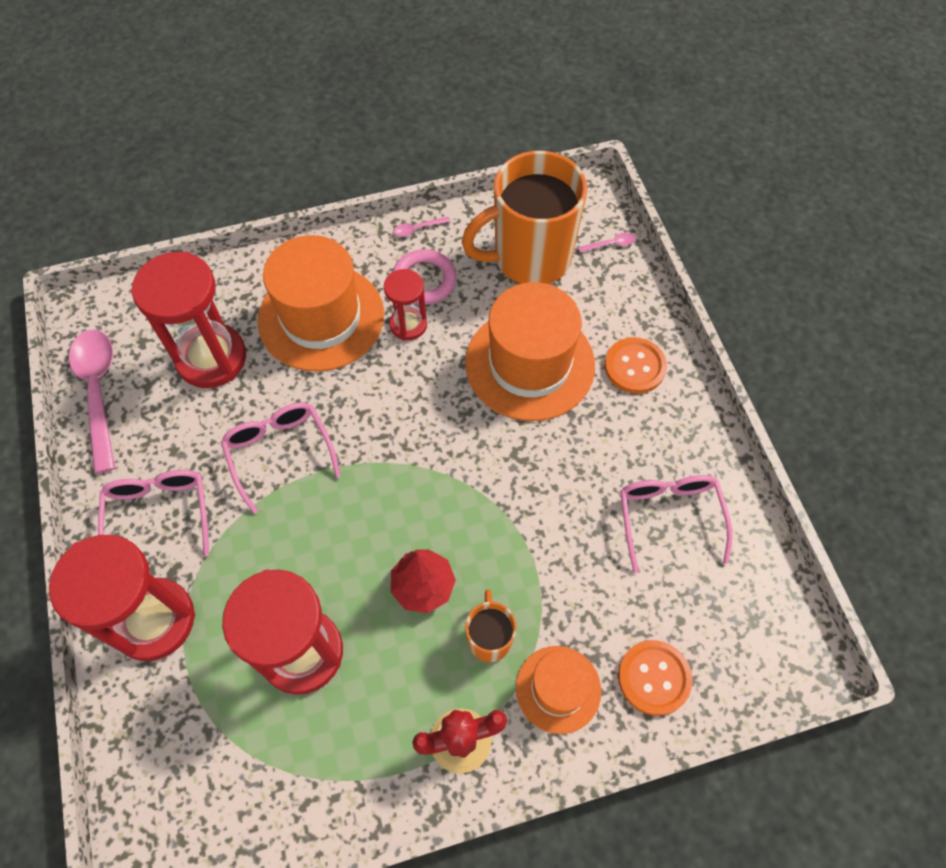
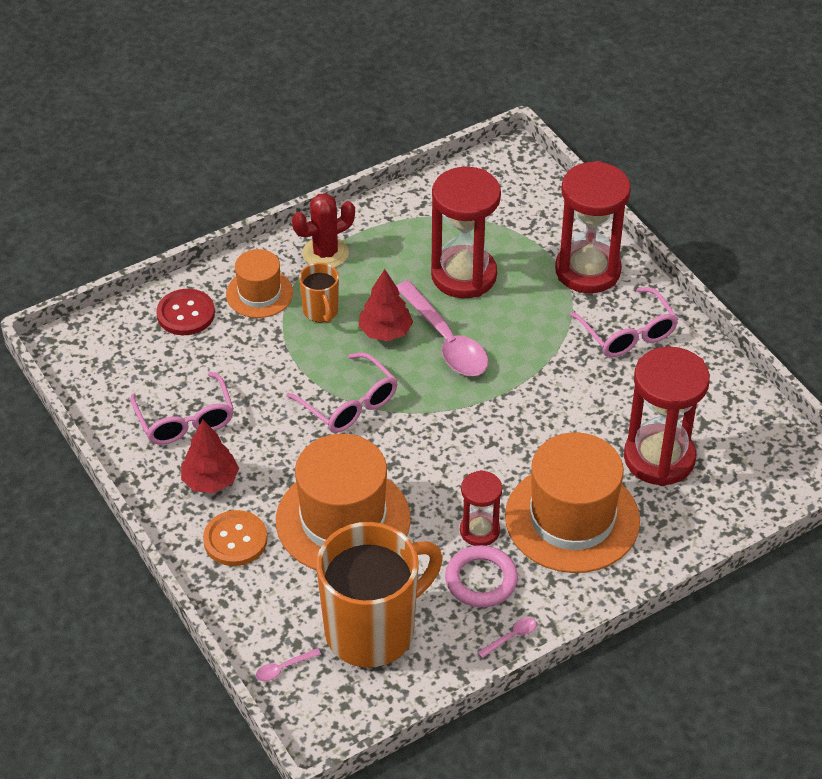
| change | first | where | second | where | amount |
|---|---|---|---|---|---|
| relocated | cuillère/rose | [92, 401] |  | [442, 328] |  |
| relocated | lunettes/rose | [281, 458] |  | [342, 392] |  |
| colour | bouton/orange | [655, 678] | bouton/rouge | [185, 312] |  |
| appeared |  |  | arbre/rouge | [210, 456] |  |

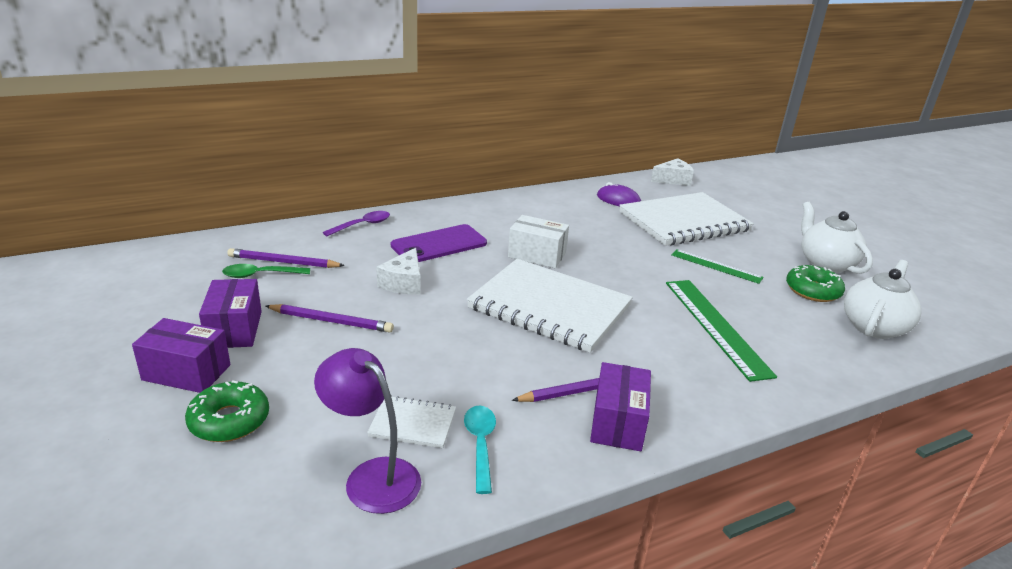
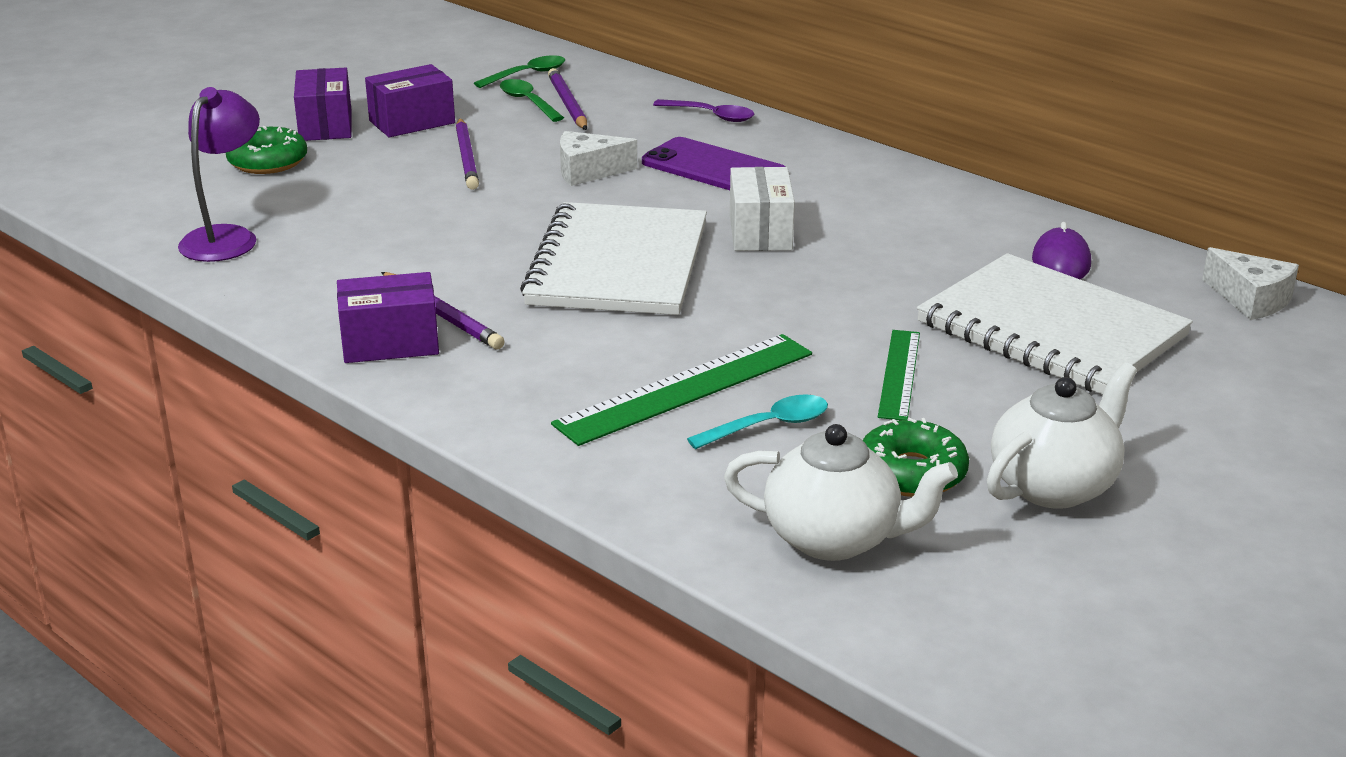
| change | first | where | second | where | amount |
|---|---|---|---|---|---|
| missing | carnet/blanc | [411, 421] |  |  |  |
| relocated | cuillère/turquoise | [480, 450] |  | [757, 421] |  |
| appeared |  |  | cuillère/vert | [519, 71] |  |

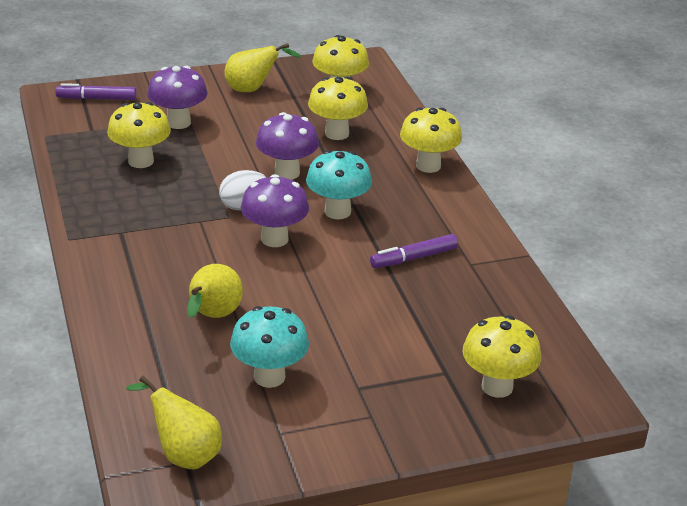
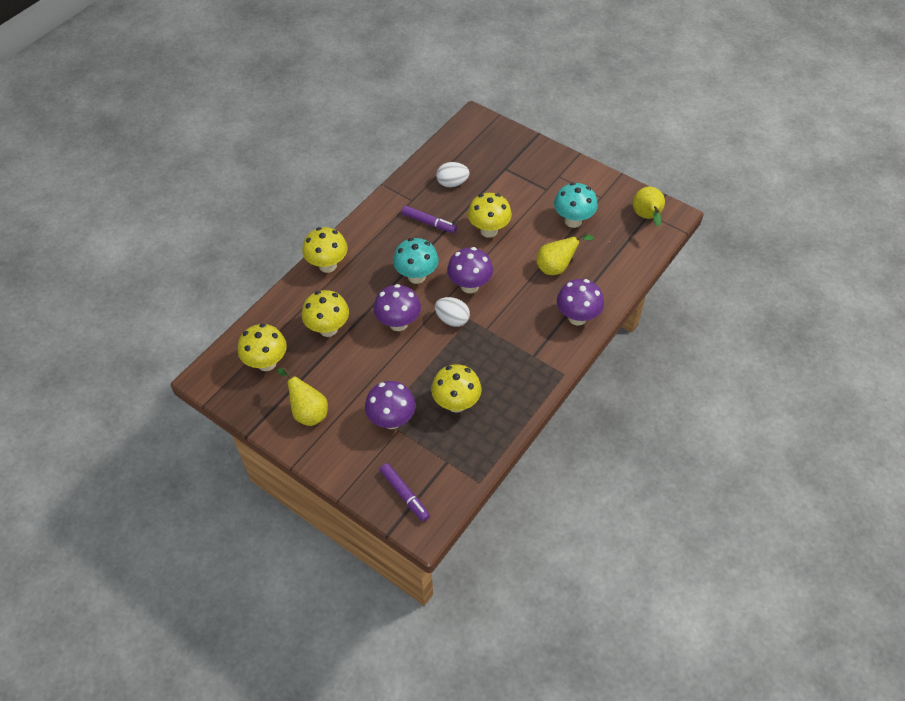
| change | first | where | second | where | amount |
|---|---|---|---|---|---|
| relocated | champignon/jaune | [501, 356] |  | [490, 215] |  |
| appeared |  |  | œuf/blanc | [453, 174] |  |
| appeared |  |  | champignon/violet | [580, 302] |  |

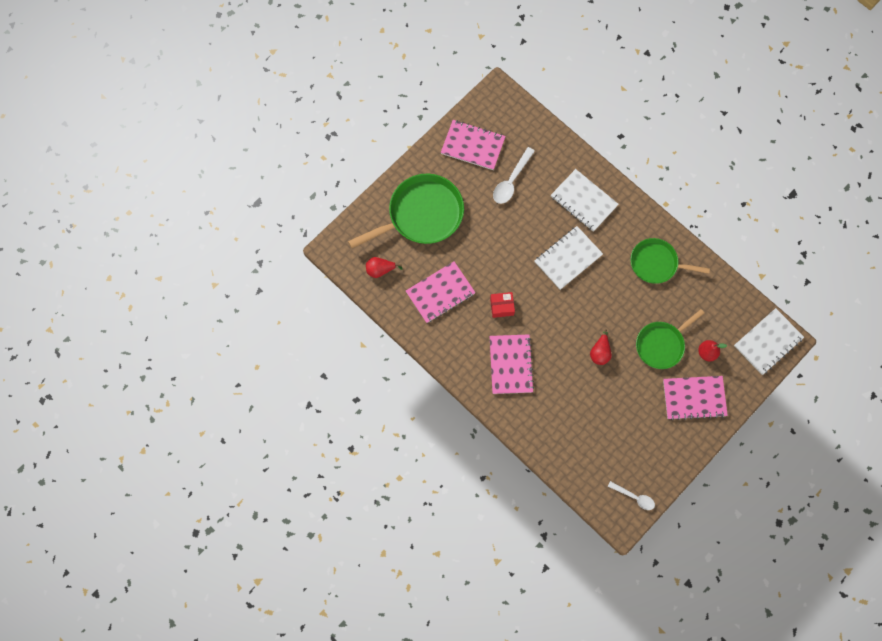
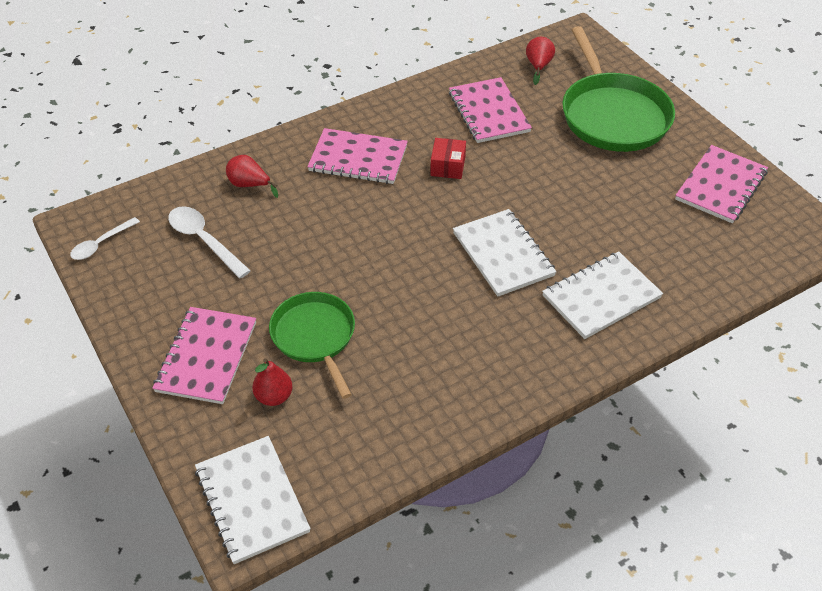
| change | first | where | second | where | amount |
|---|---|---|---|---|---|
| relocated | cuillère/blanc | [514, 175] |  | [209, 242] |  |
| missing | poêle/vert | [670, 261] |  |  |  |
| relocated | poire/rouge | [601, 347] |  | [252, 176] |  |

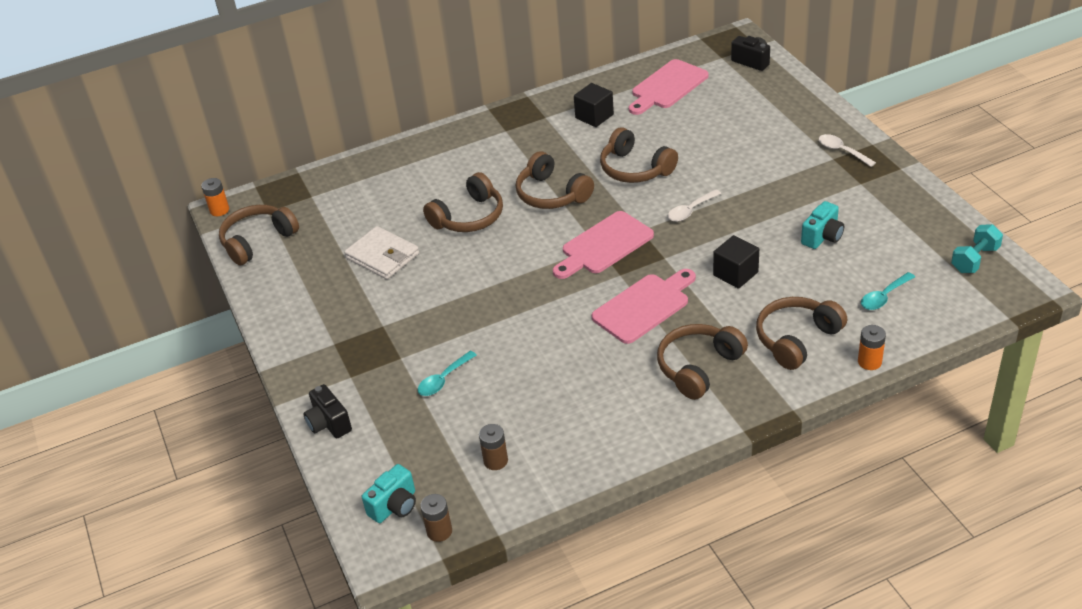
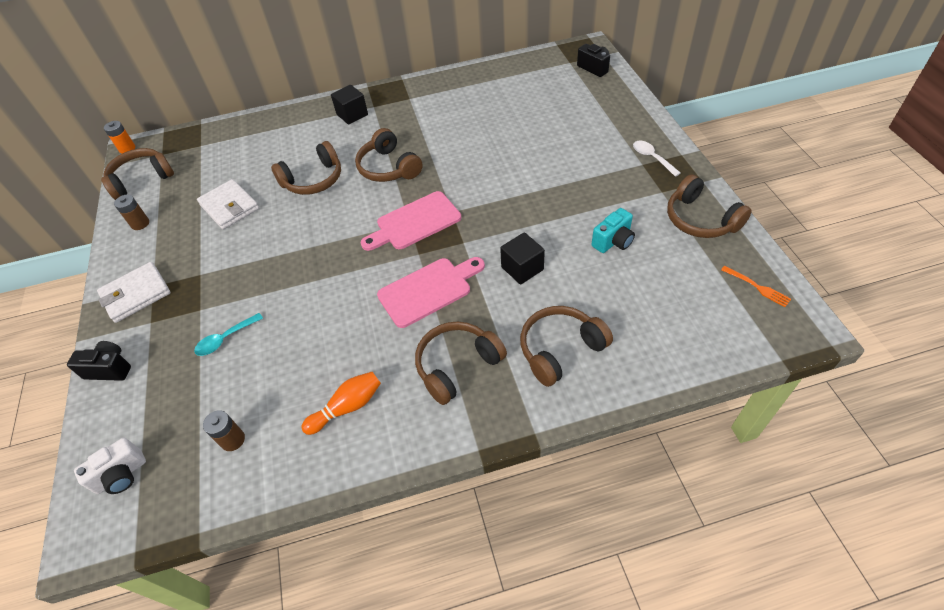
| change | first | where | second | where | amount |
|---|---|---|---|---|---|
| missing | planche à découper/rose | [669, 87] |  |  |  |
| relocated | cube/noir | [594, 105] |  | [349, 105] |  |
| relocated | casque audio/marron | [639, 155] |  | [709, 206] |  |
| missing | cuillère/blanc | [694, 205] |  |  |  |
| exchanged | haltère/turquoise | [977, 248] | fourchette/orange | [756, 286] |  |
| missing | cuillère/turquoise | [888, 291] |  |  |  |
| missing | pile/orange | [872, 347] |  |  |  |
| spun | appareil photo/noir | [327, 411] |  | [99, 361] | 120 degrees clockwise |
| colour | appareil photo/turquoise | [389, 493] | appareil photo/blanc | [110, 466] |  |
| relocated | pile/marron | [436, 518] |  | [131, 212] |  |
| appeared |  |  | portefeuille/blanc | [134, 292] |  |
| appeared |  |  | quille/orange | [341, 403] |  |

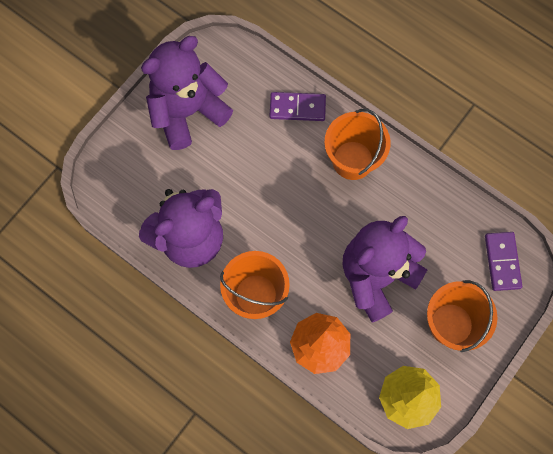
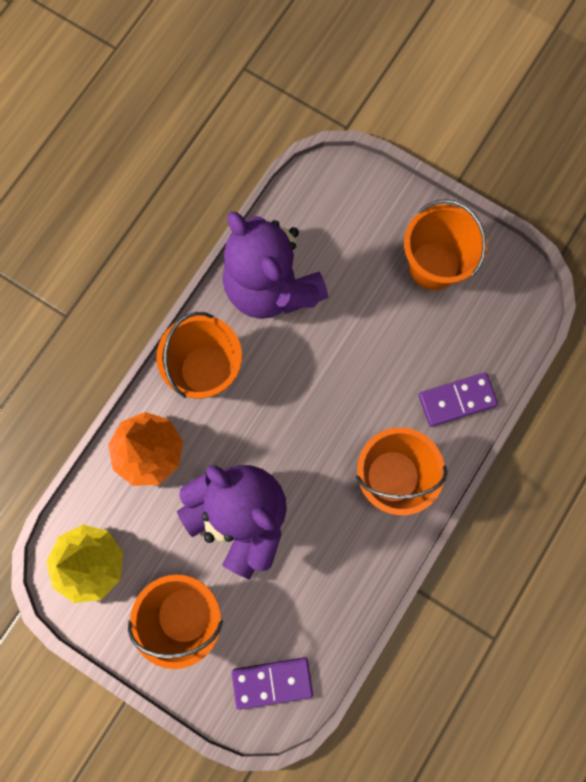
| change | first | where | second | where | amount |
|---|---|---|---|---|---|
| exchanged | ours en peluche/violet | [187, 93] | seau/orange | [445, 244] |  |
| spun | domino/violet | [298, 106] |  | [458, 400] | 75 degrees clockwise |

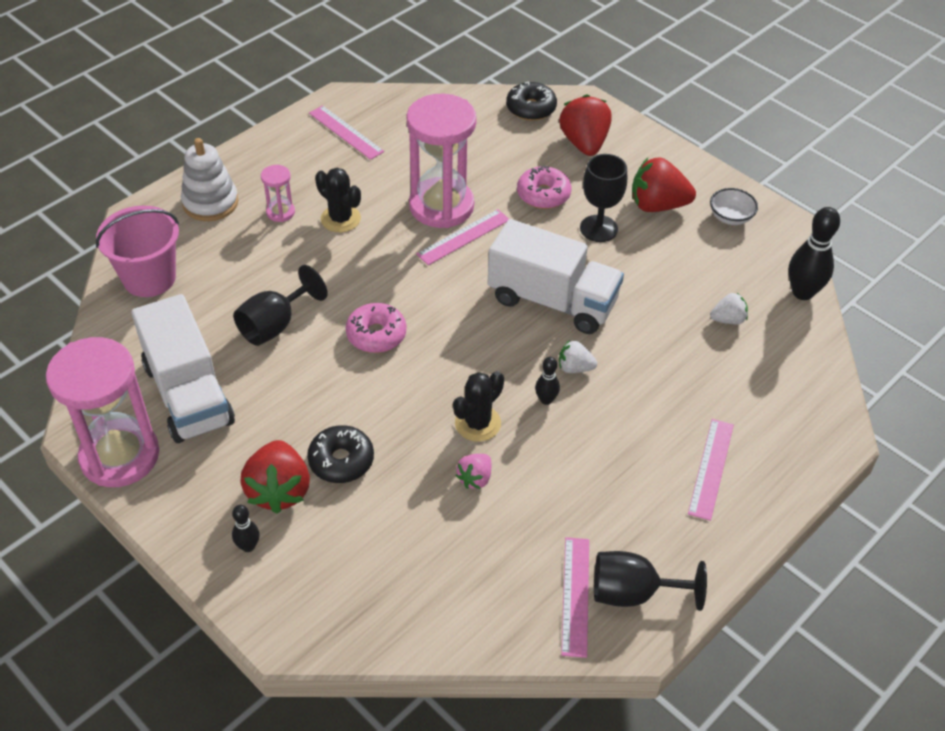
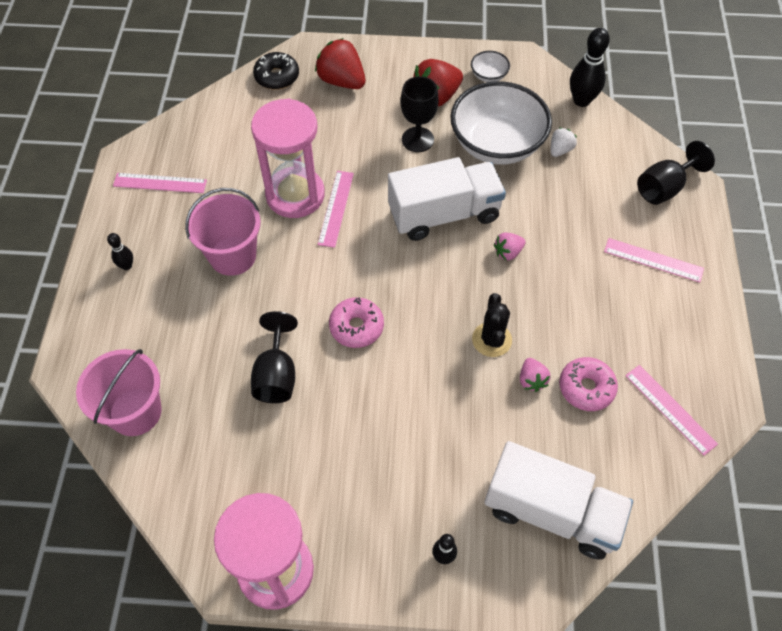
| change | first | where | second | where | amount |
|---|---|---|---|---|---|
| missing | jouet à empiler/blanc | [209, 179] |  |  |  |
| missing | sablier/rose | [278, 193] |  |  |  |
| relocated | beignet/rose | [544, 187] |  | [588, 384] |  |
| exchanged | cactus/noir | [338, 200] | seau/rose | [223, 232] |  |
| relocated | camion/blanc | [183, 368] |  | [558, 500] |  |
| colour | fraise/blanc | [578, 356] | fraise/rose | [509, 246] |  |
| relocated | quille/noir | [547, 381] |  | [120, 251] |  |
| spun | règle/rose | [711, 470] |  | [654, 260] | 45 degrees counterclockwise |
| missing | beignet/noir | [340, 454] |  |  |  |
| missing | fraise/rouge | [275, 477] |  |  |  |
| relocated | verre à pied/noir | [650, 581] |  | [676, 173] |  |
| appeared |  |  | bol/blanc | [501, 123] |  |

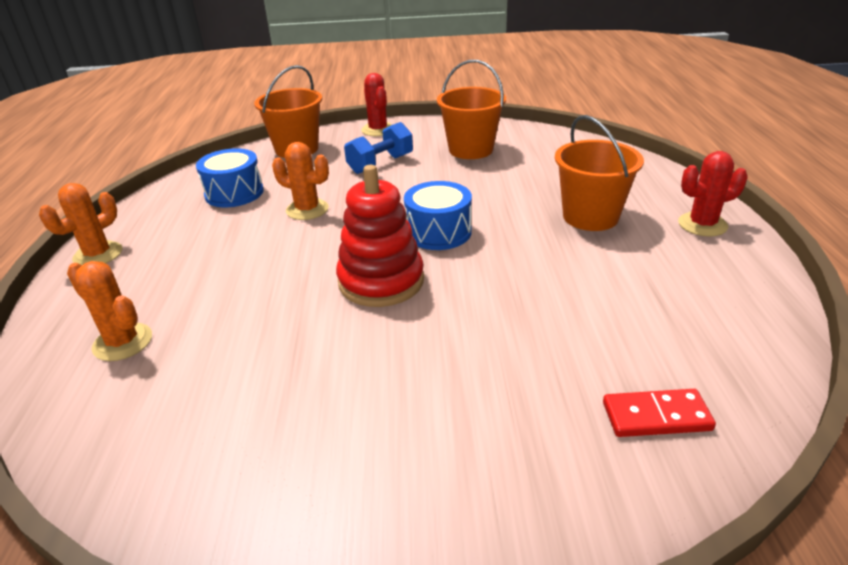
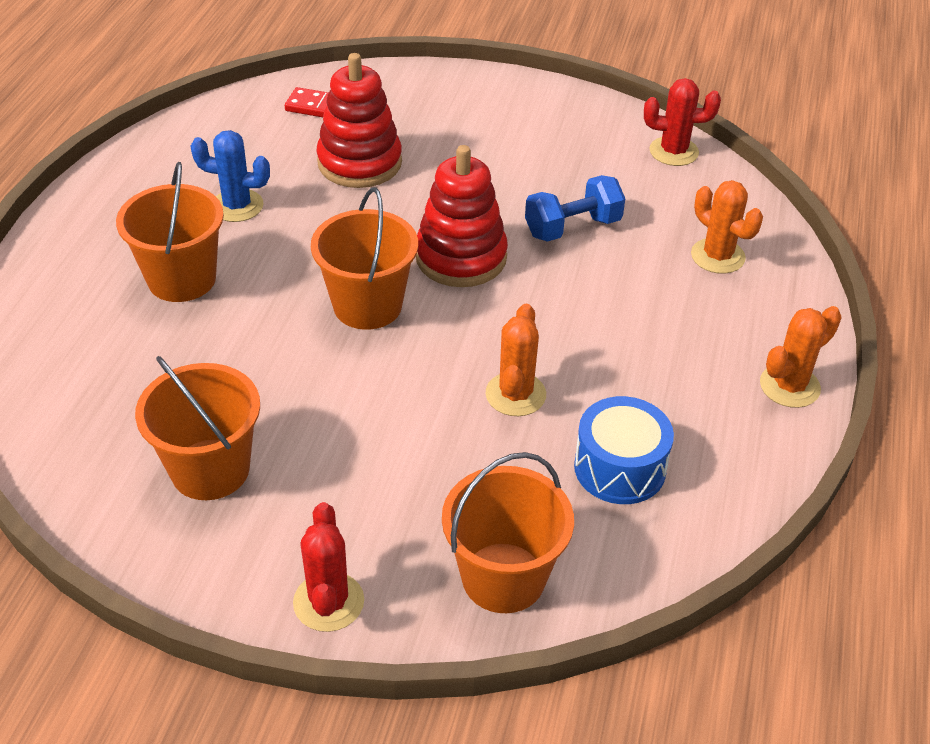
| change | first | where | second | where | amount |
|---|---|---|---|---|---|
| relocated | haltère/bleu | [378, 148] |  | [575, 208] |  |
| spun | cactus/orange | [300, 181] |  | [516, 360] | 60 degrees clockwise |
| relocated | cactus/rouge | [713, 194] |  | [682, 122] |  |
| exchanged | tambour/bleu | [438, 215] | seau/orange | [364, 258] |  |
| appeared |  |  | jouet à empiler/rouge | [359, 120] |  |
| appeared |  |  | cactus/bleu | [230, 176] |  |

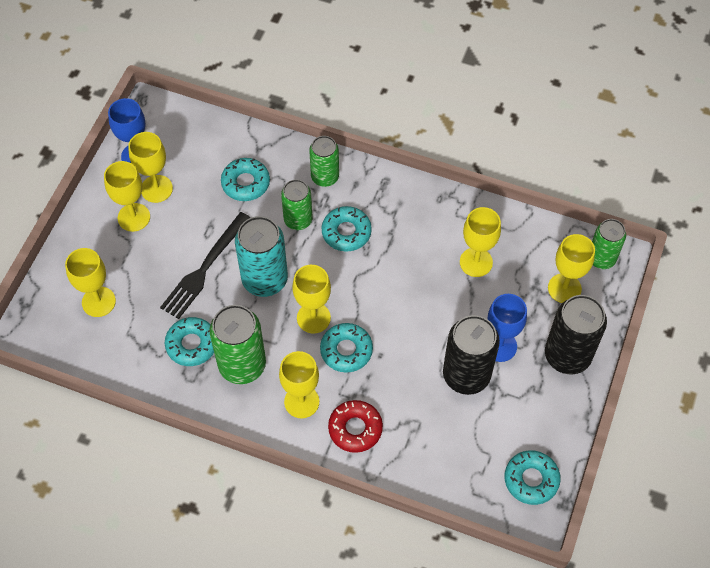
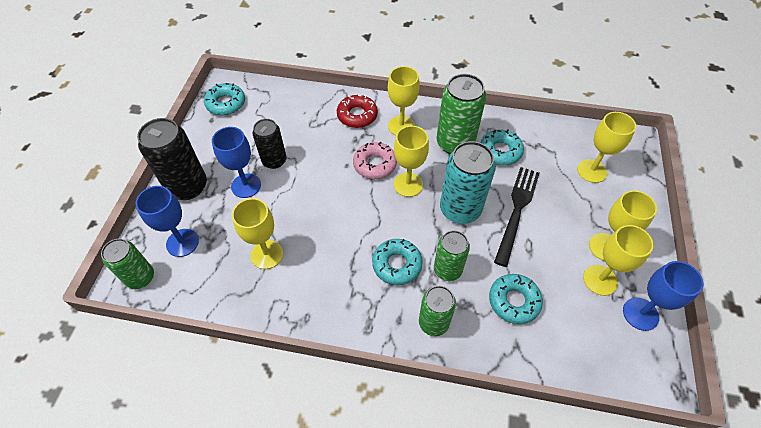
| change | first | where | second | where | amount |
|---|---|---|---|---|---|
| colour | verre à pied/jaune | [571, 268] | verre à pied/bleu | [167, 221] |  |
| size | canette/noir | [471, 355] |  | [269, 144] | x0.64 |
| colour | beignet/turquoise | [346, 348] | beignet/rose | [375, 160] |  |

